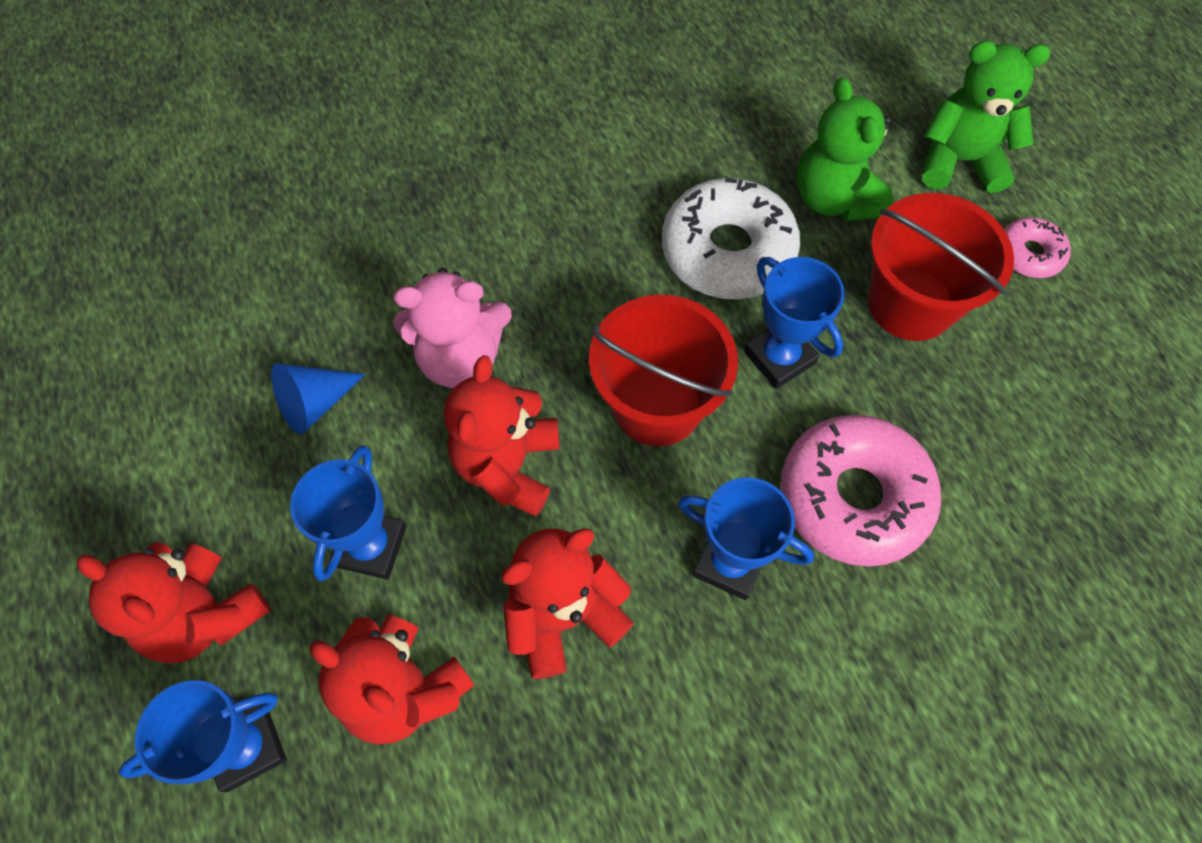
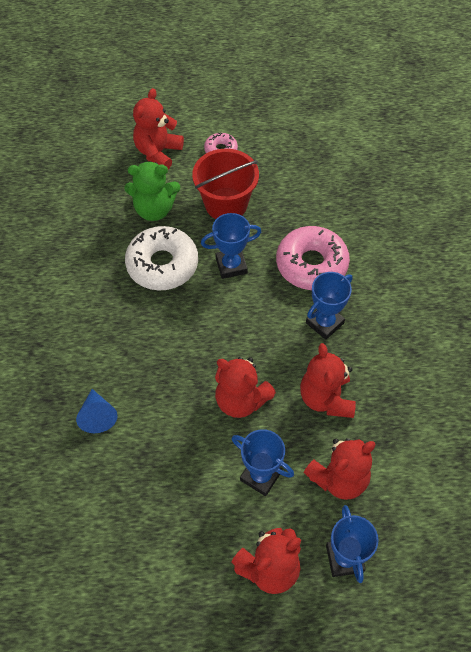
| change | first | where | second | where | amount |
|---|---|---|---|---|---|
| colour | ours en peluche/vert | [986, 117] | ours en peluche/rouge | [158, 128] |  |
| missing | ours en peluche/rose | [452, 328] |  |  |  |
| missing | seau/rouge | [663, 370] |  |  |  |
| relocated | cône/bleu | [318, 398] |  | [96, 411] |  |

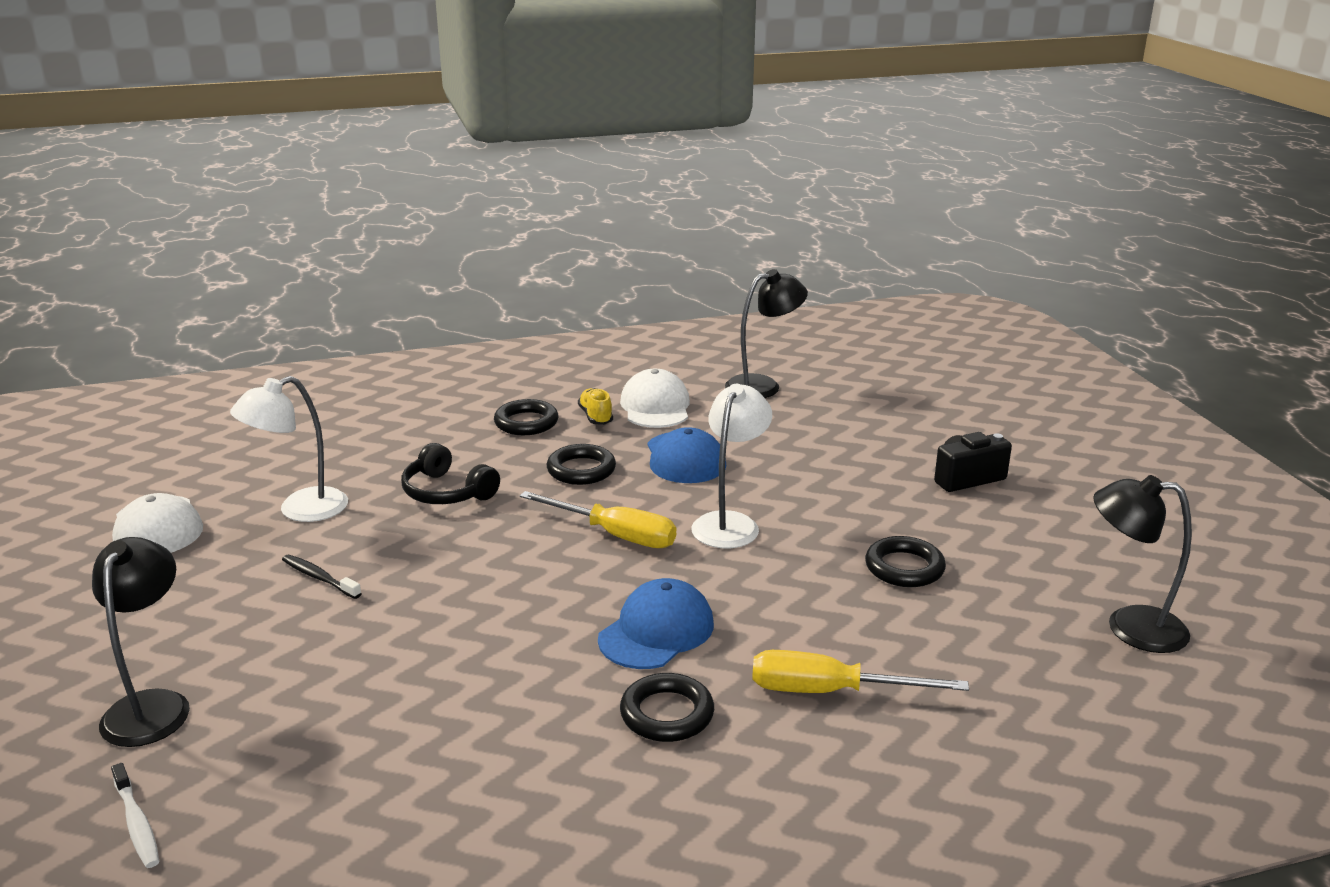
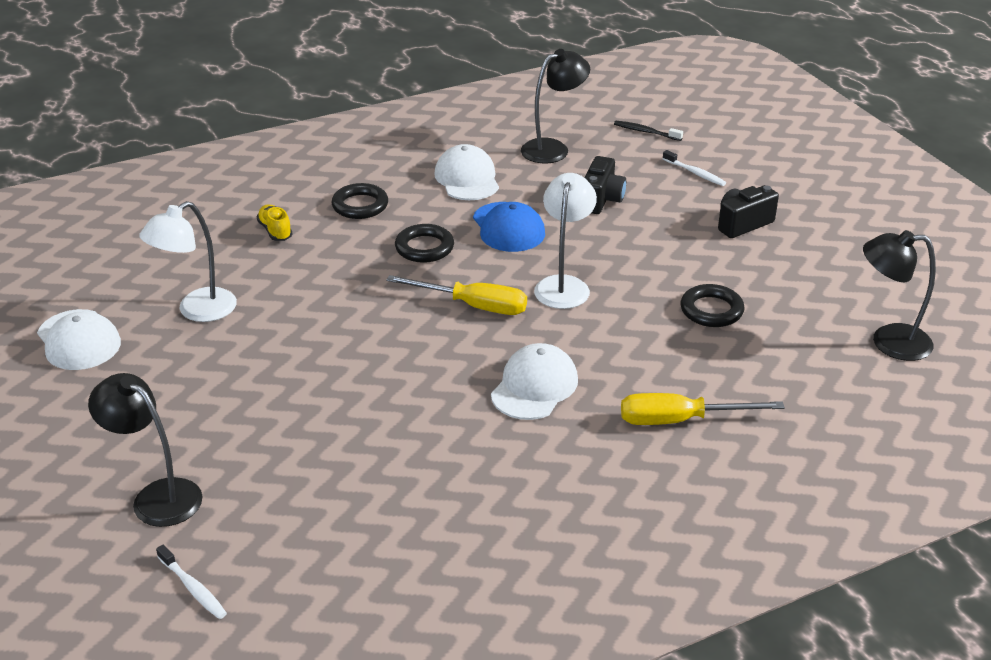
| change | first | where | second | where | amount |
|---|---|---|---|---|---|
| relocated | chaussure/jaune | [595, 406] |  | [274, 222] |  |
| missing | casque audio/noir | [450, 473] |  |  |  |
| spun | lampe/noir | [141, 642] |  | [145, 450] | 45 degrees counterclockwise |
| relocated | brosse à dents/noir | [322, 577] |  | [648, 131] |  |
| colour | casquette/bleu | [656, 623] | casquette/blanc | [534, 381] |  |
| missing | anneau/noir | [667, 707] |  |  |  |
| appeared |  |  | brosse à dents/blanc | [694, 168] |  |
| appeared |  |  | appareil photo/noir | [605, 185] |  |

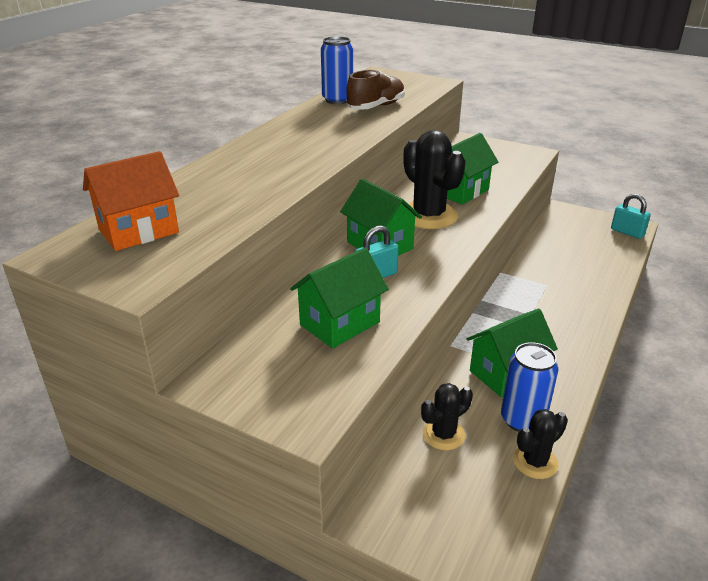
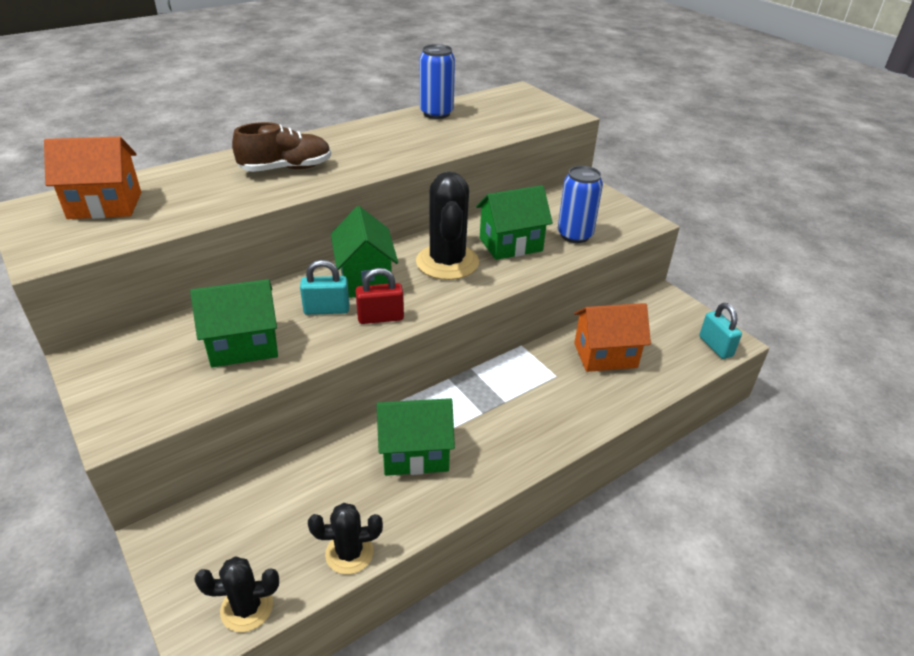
| change | first | where | second | where | amount |
|---|---|---|---|---|---|
| relocated | chaussure/marron | [375, 89] |  | [281, 147] |  |
| relocated | canette/bleu | [529, 387] |  | [580, 204] |  |
| relocated | cactus/noir | [447, 416] |  | [236, 594] |  |
| appeared |  |  | cadenas/rouge | [379, 296] |  |
| appeared |  |  | maison/orange | [612, 337] |  |

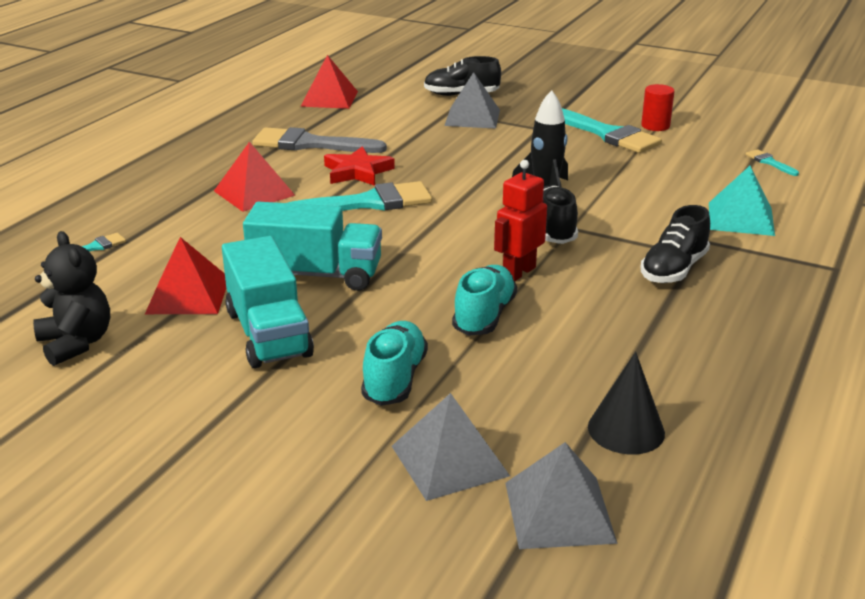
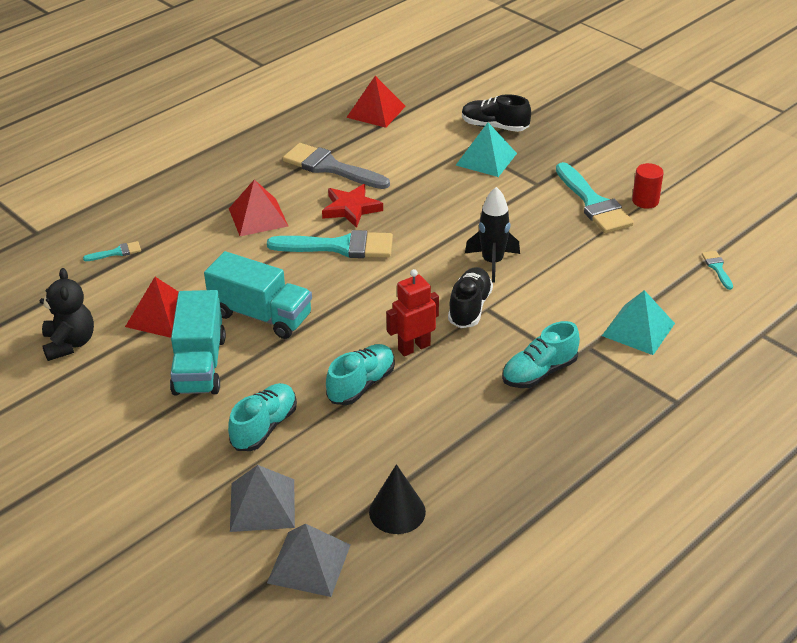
| change | first | where | second | where | amount |
|---|---|---|---|---|---|
| colour | pyramide/gris | [472, 100] | pyramide/turquoise | [486, 150] |  |
| colour | chaussure/noir | [675, 244] | chaussure/turquoise | [541, 354] |  |

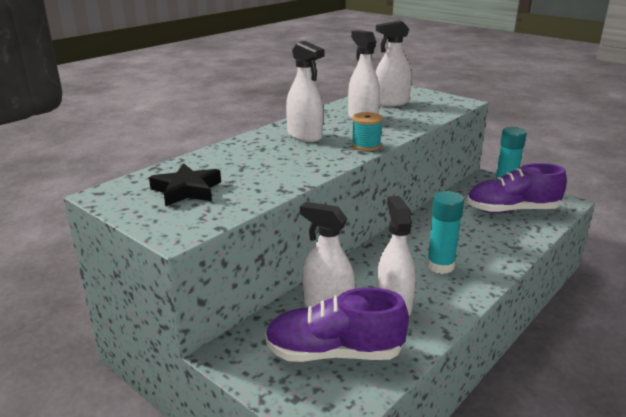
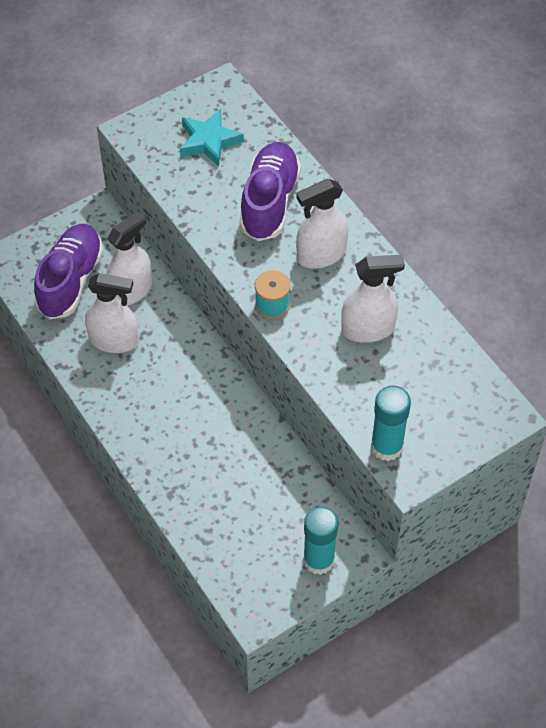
| change | first | where | second | where | amount |
|---|---|---|---|---|---|
| missing | vaporisateur/blanc | [393, 63] |  |  |  |
| colour | étoile/noir | [185, 184] | étoile/turquoise | [212, 138] |  |
| relocated | chaussure/violet | [517, 188] |  | [270, 191] |  |
| relocated | bâton de colle/turquoise | [445, 232] |  | [391, 423] |  |

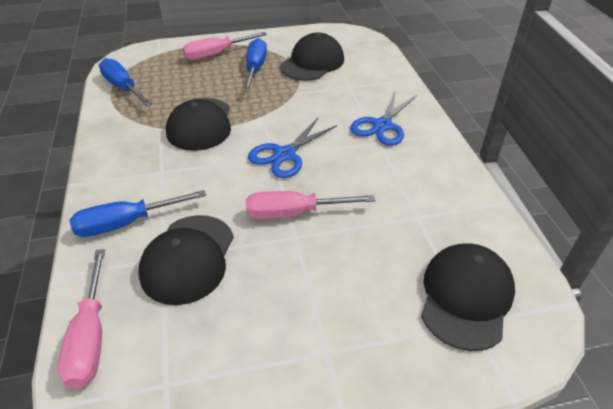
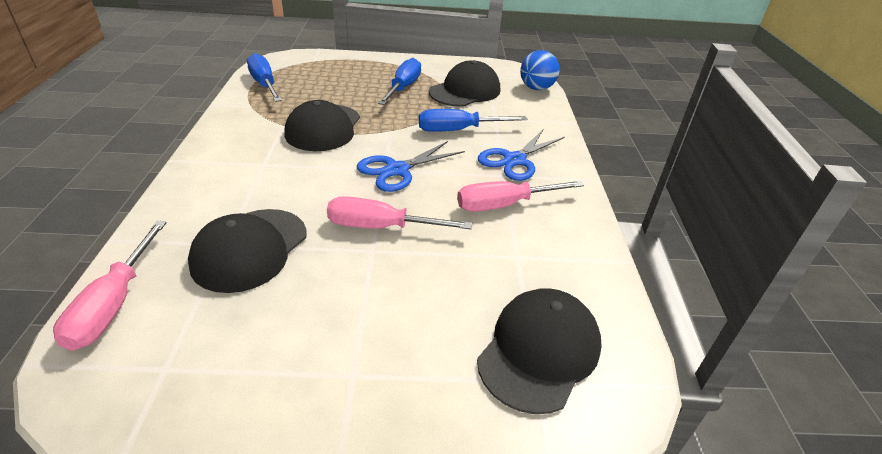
| change | first | where | second | where | amount |
|---|---|---|---|---|---|
| relocated | tournevis/rose | [224, 46] |  | [520, 196] |  |
| relocated | tournevis/bleu | [138, 213] |  | [473, 120] |  |
| appeared |  |  | balle/bleu | [540, 70] |  |

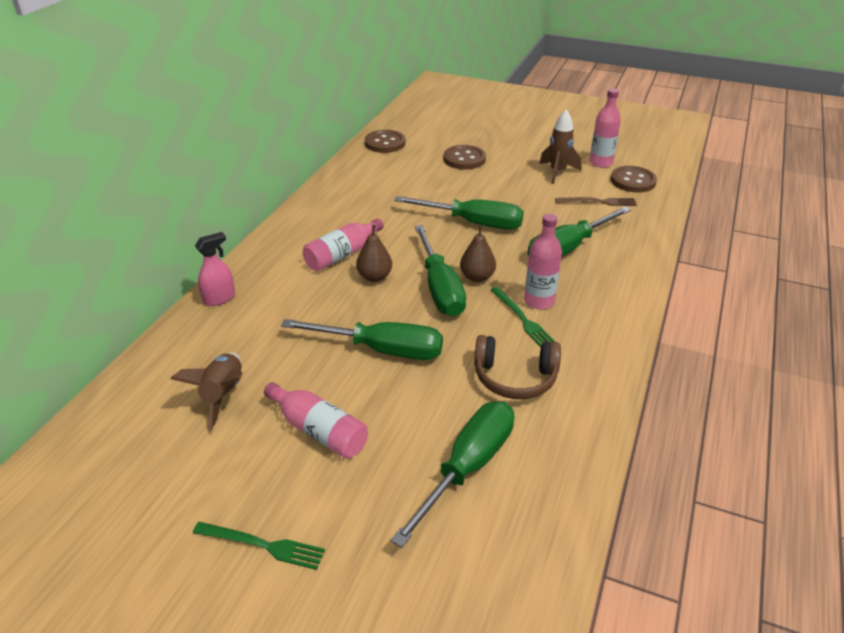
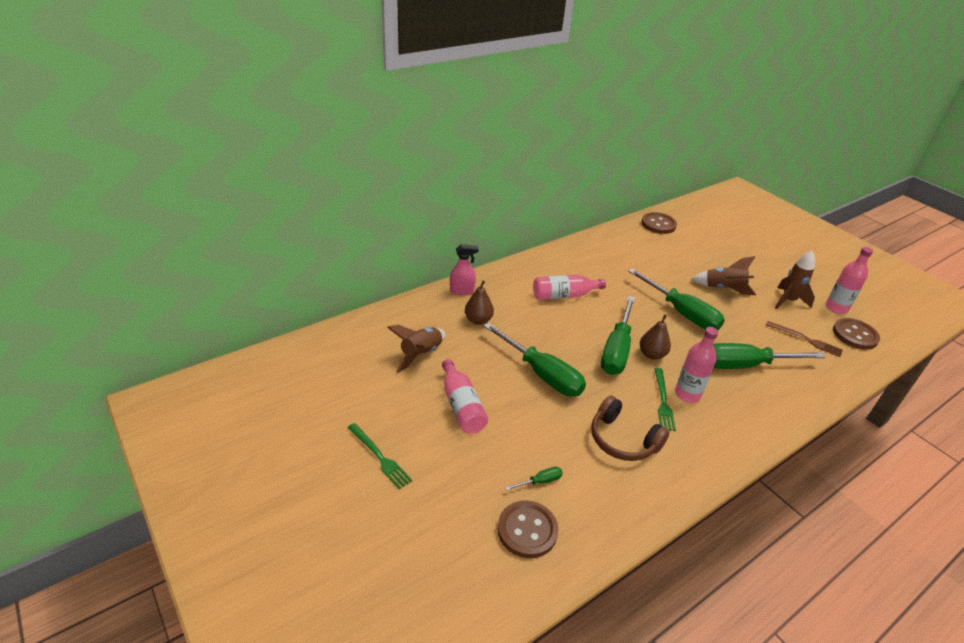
| change | first | where | second | where | amount |
|---|---|---|---|---|---|
| relocated | bouton/marron | [465, 157] |  | [527, 529] |  |
| relocated | poire/marron | [374, 253] |  | [479, 302] |  |
| size | tournevis/vert | [452, 475] |  | [534, 479] | x0.40 |
| appeared |  |  | fusée/marron | [723, 275] |  |

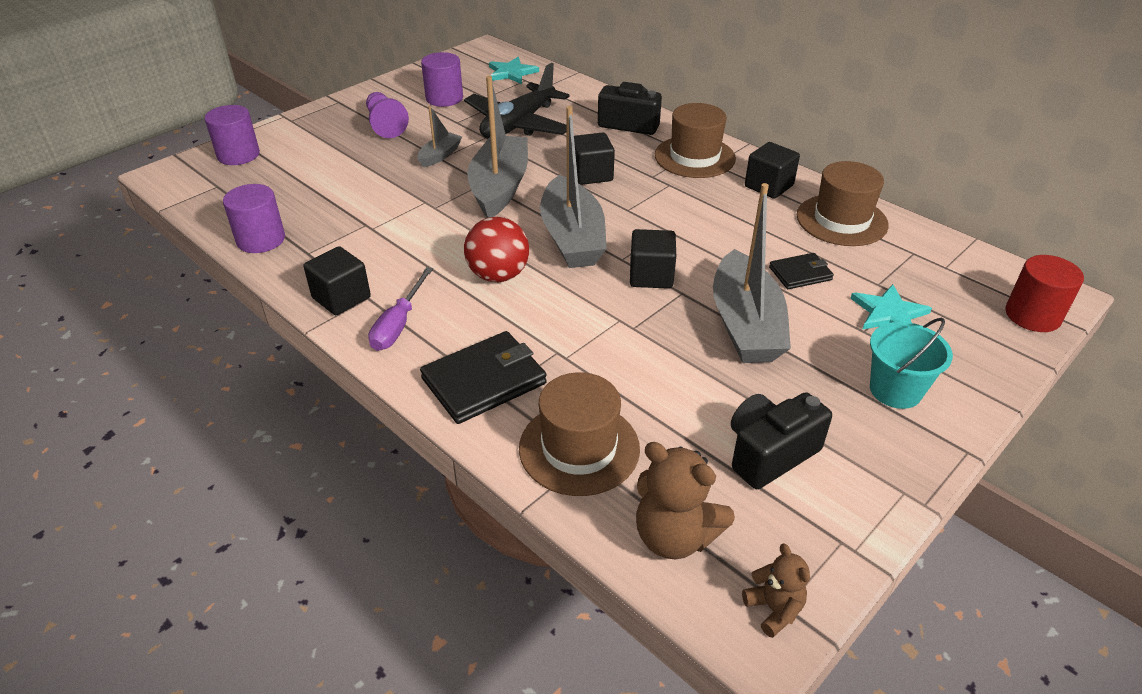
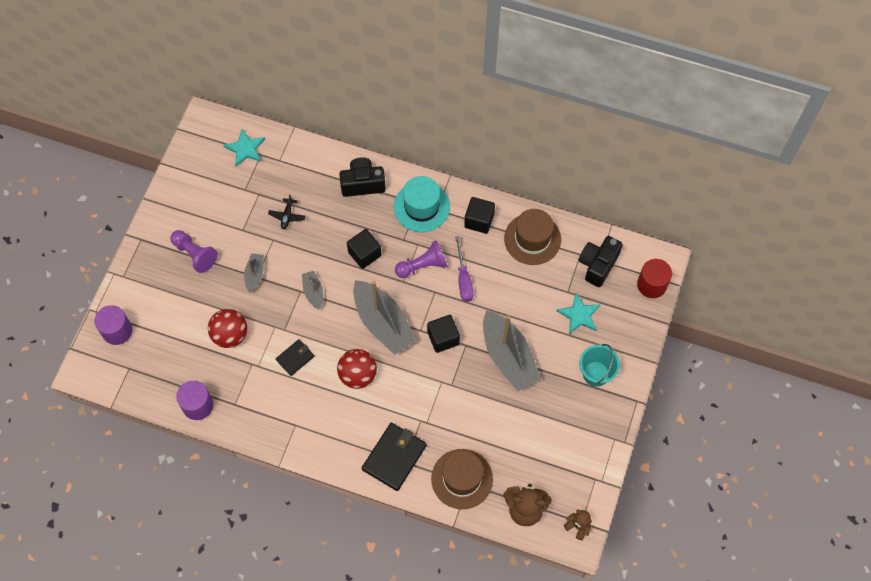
| change | first | where | second | where | amount |
|---|---|---|---|---|---|
| missing | cylindre/violet | [442, 79] |  |  |  |
| size | avion/noir | [517, 100] |  | [287, 211] | x0.41 |
| size | bateau/gris | [497, 147] |  | [312, 290] | x0.48 |
| colour | chapeau/marron | [695, 140] | chapeau/turquoise | [422, 204] |  |
| missing | cube/noir | [337, 280] |  |  |  |
| relocated | portefeuille/noir | [801, 271] |  | [295, 357] |  |
| relocated | tournevis/violet | [400, 309] |  | [464, 269] |  |
| relocated | appareil photo/noir | [781, 440] |  | [601, 261] |  |
| appeared |  |  | pion/violet | [421, 259] |  |
| appeared |  |  | balle/rouge | [227, 328] |  |

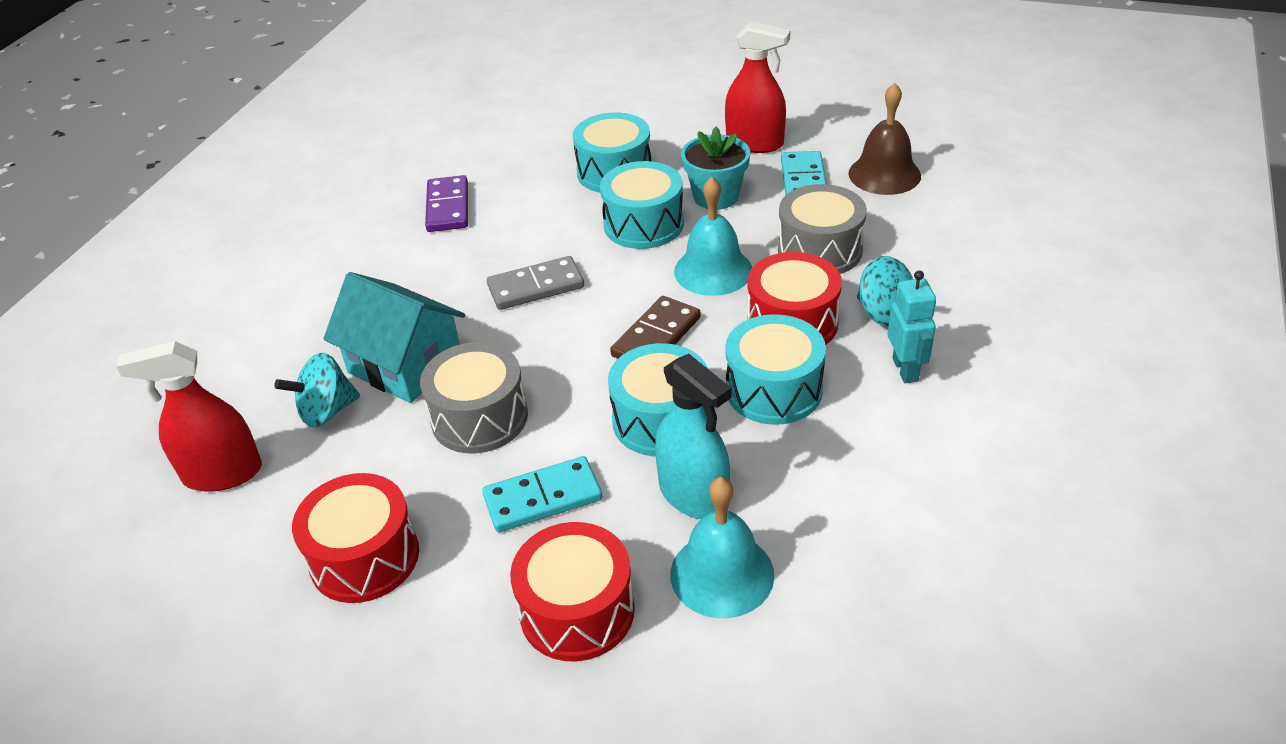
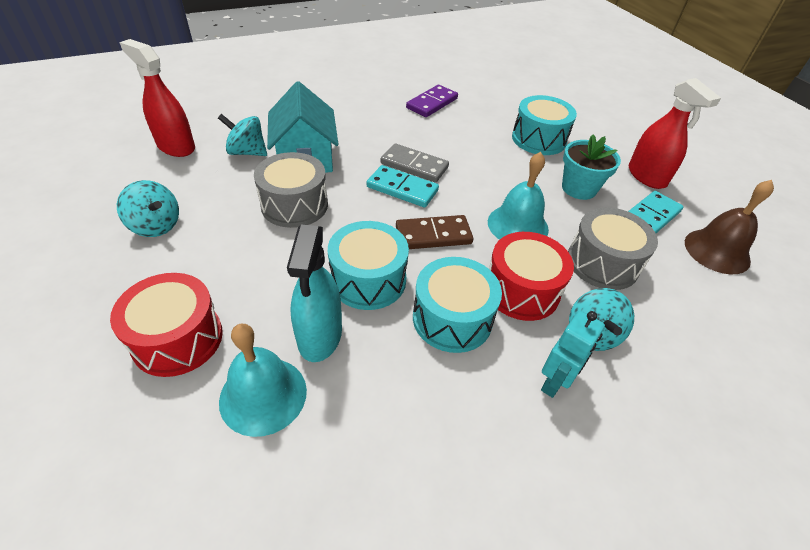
| change | first | where | second | where | amount |
|---|---|---|---|---|---|
| missing | tambour/turquoise | [642, 205] |  |  |  |
| relocated | domino/turquoise | [542, 494] |  | [403, 186] |  |
| exchanged | tambour/rouge | [355, 538] | toupie/turquoise | [148, 208] |  |

